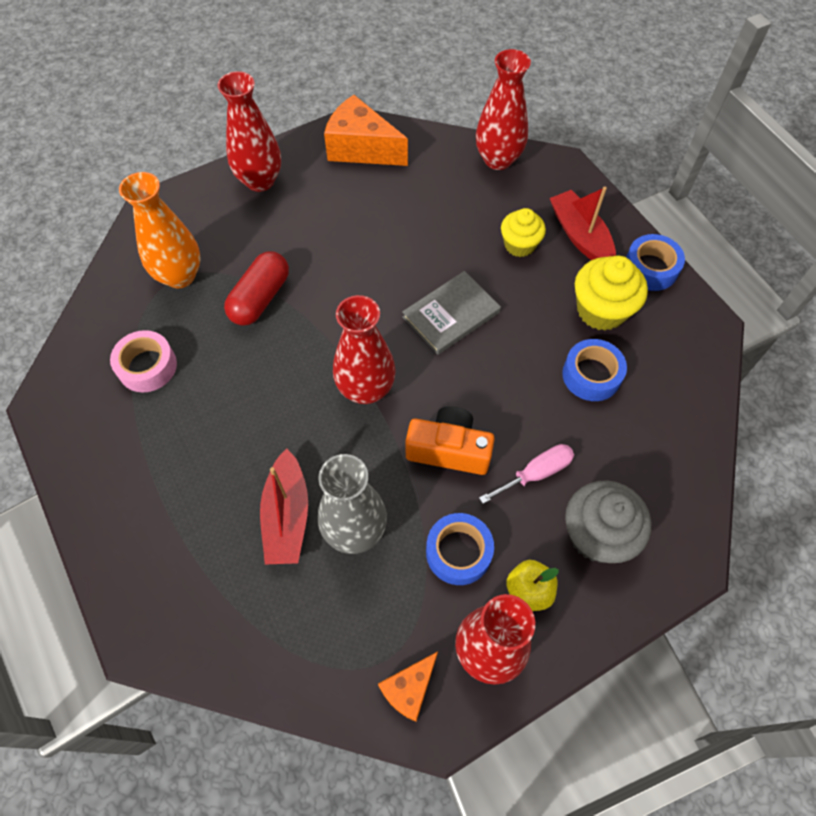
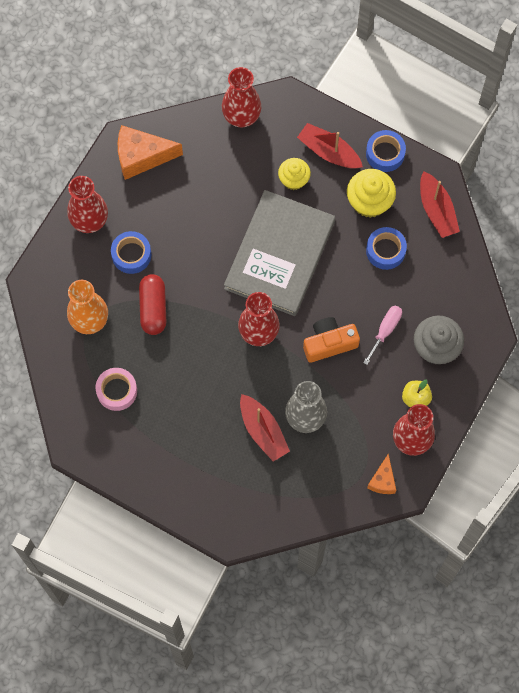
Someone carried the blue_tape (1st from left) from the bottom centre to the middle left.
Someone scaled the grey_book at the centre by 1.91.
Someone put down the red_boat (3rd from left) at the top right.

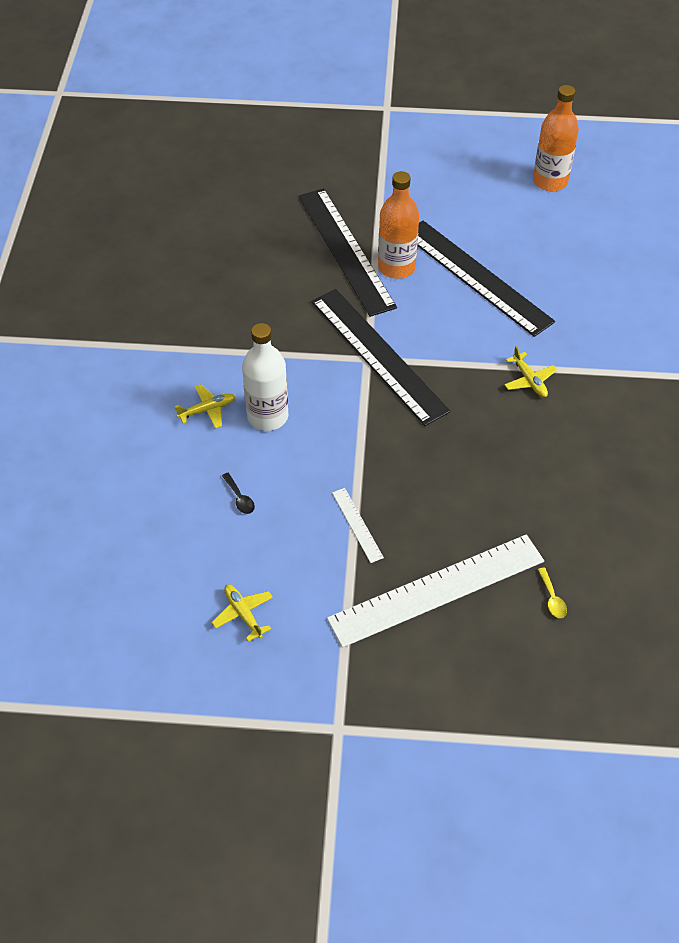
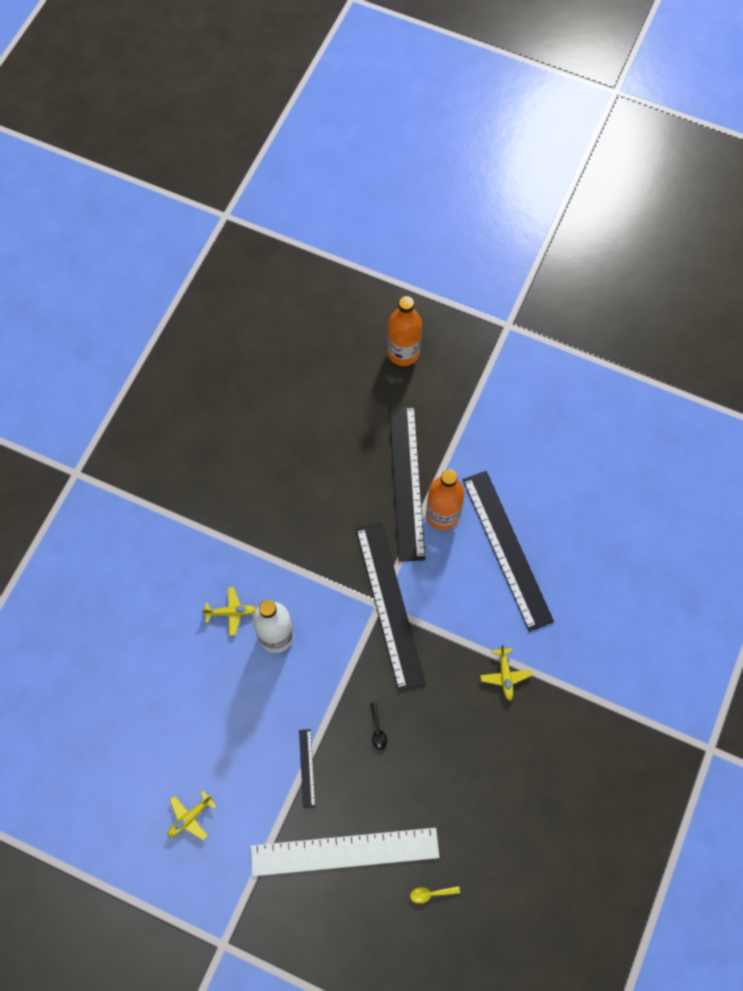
Someone rotated the yellow_plane (2nd from left in the first image) at the centre by 120 degrees counterclockwise.
Someone repainted the white_ruler (1st from left) at the centre, which became the black_ruler (1st from left) at the bottom centre.
Someone carried the black_spoon from the centre to the bottom centre.
Someone carried the orange_bottle (2nd from left in the first image) from the top right to the centre.
Someone rotated the yellow_spoon at the middle right by 75 degrees clockwise.

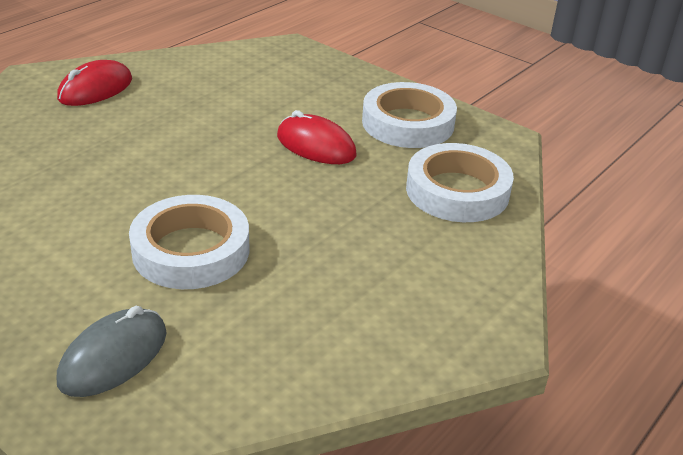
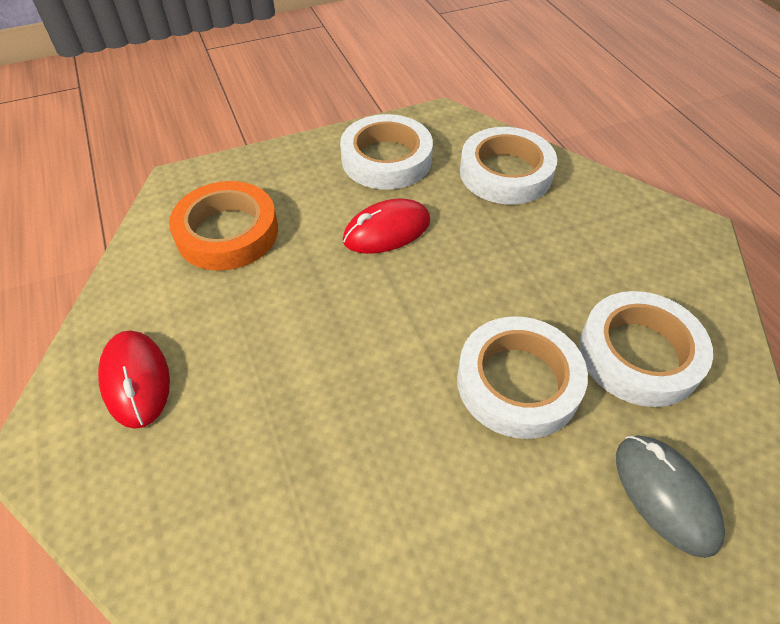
Someone put down the orange_tape at the middle left.
Someone put down the white_tape (4th from left) at the middle right.

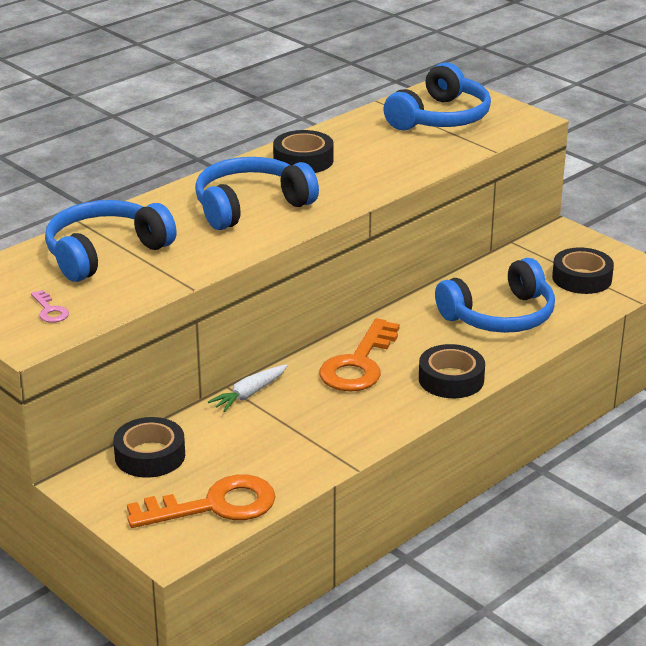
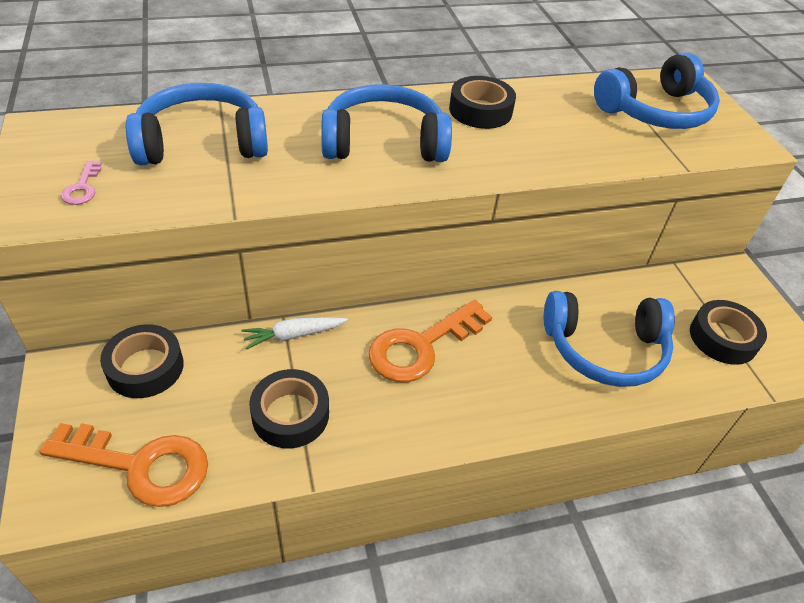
Someone carried the black_tape (3rd from left in the first image) from the middle right to the bottom centre.

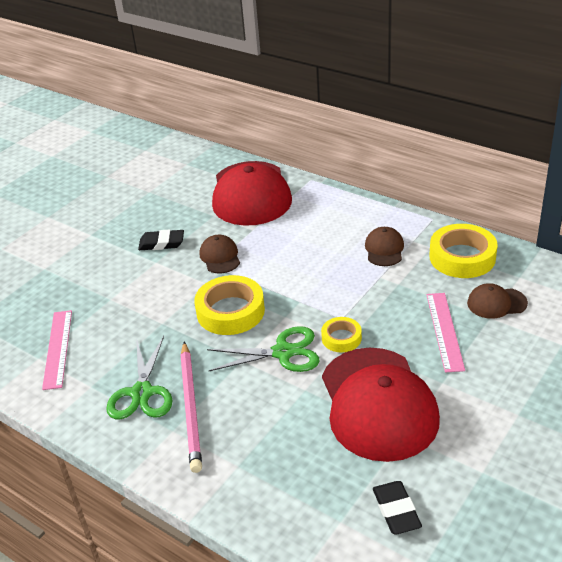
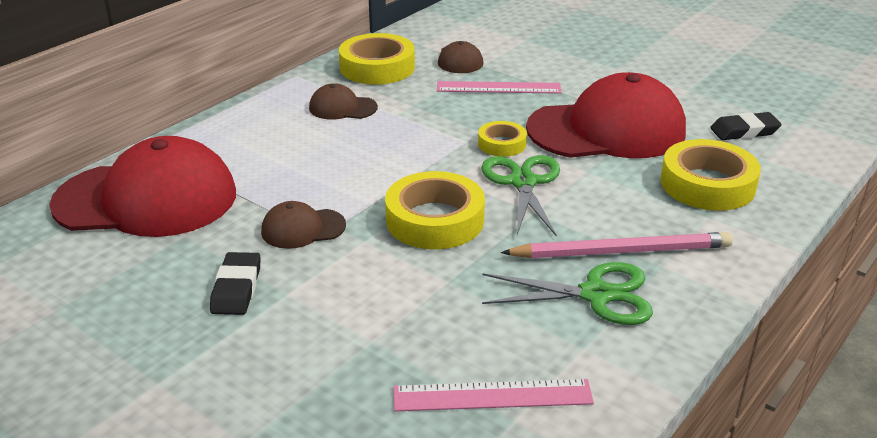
Someone put down the yellow_tape (4th from left) at the middle right.

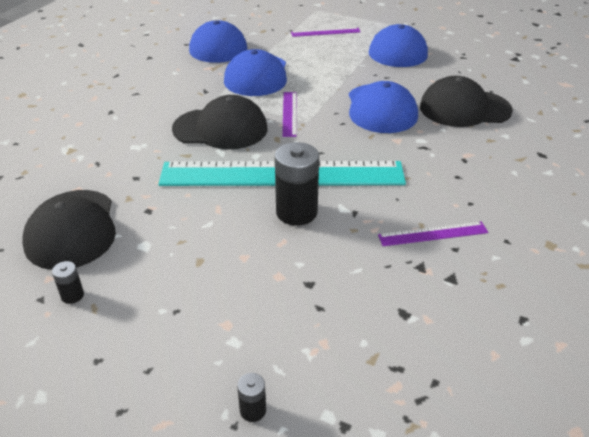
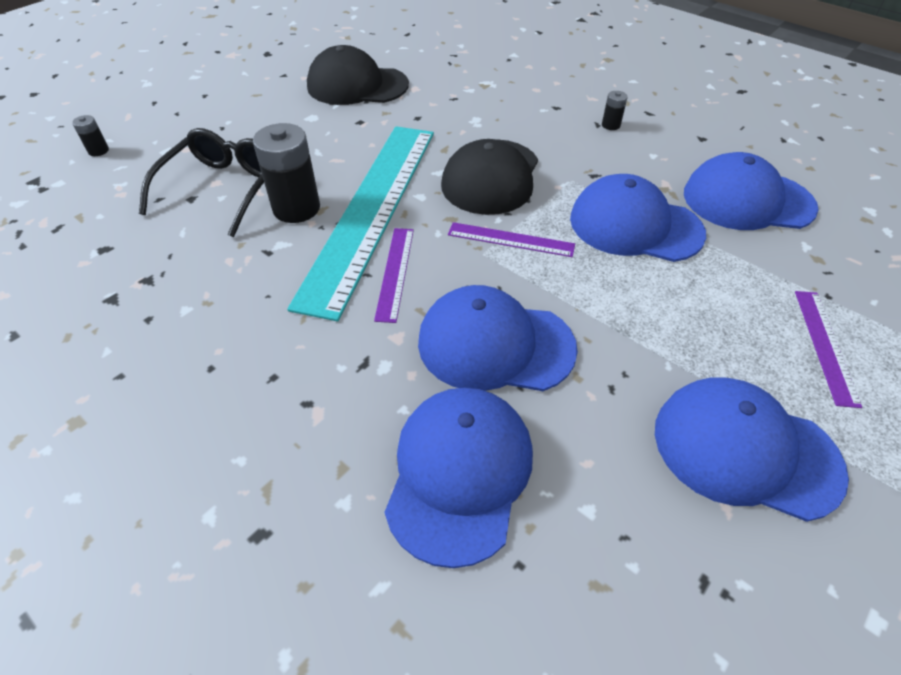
Someone put down the black_glasses at the top left.
Someone carried the purple_ruler (3rd from left in the first image) from the middle right to the centre.
Someone repainted the black_cap (3rd from left) at the top right, which became the blue_cap (1st from left) at the bottom centre.
Someone carried the black_battery (1st from left in the first image) from the middle left to the top right.

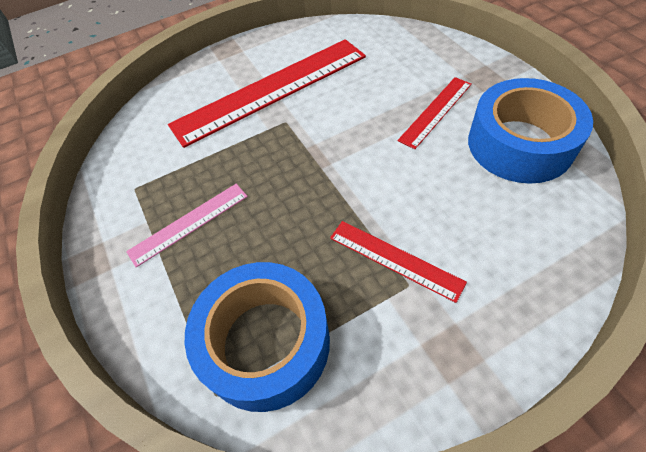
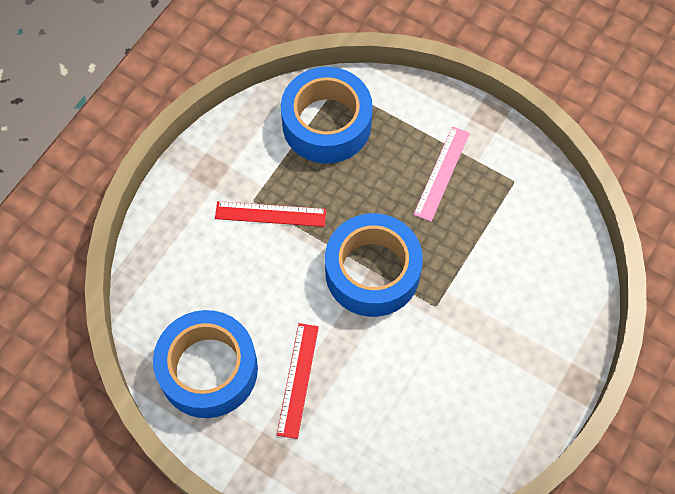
Someone put down the blue_tape (3rd from left) at the centre.
Someone took away the red_ruler (1st from left) at the top centre.

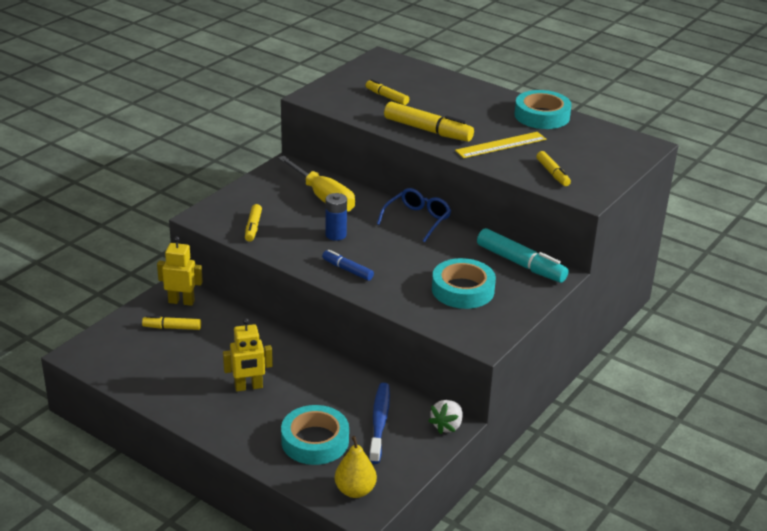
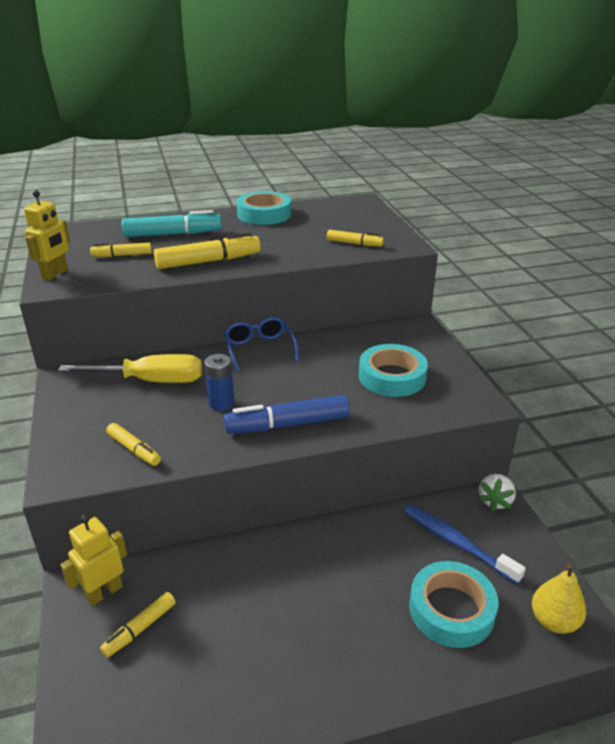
Someone carried the yellow_robot (2nd from left in the first image) from the bottom left to the top left.
Someone carried the turquoise_marker from the middle right to the top left.
Someone scaled the blue_marker at the centre by 1.74.
Someone rotated the white_strawberry at the bottom centre by 45 degrees clockwise.
Someone took away the yellow_ruler at the top centre.

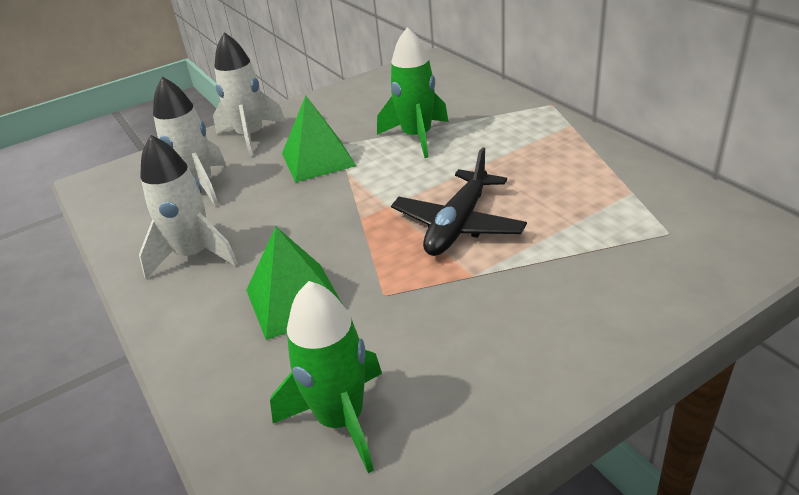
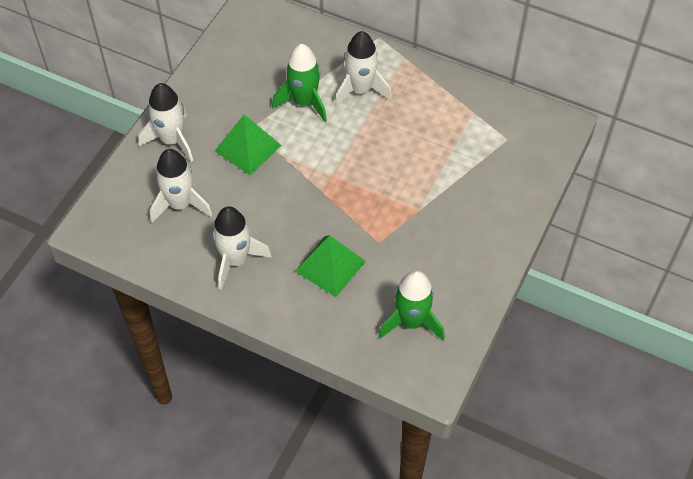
Someone put down the white_rocket (4th from left) at the top centre.
Someone took away the black_plane at the centre.

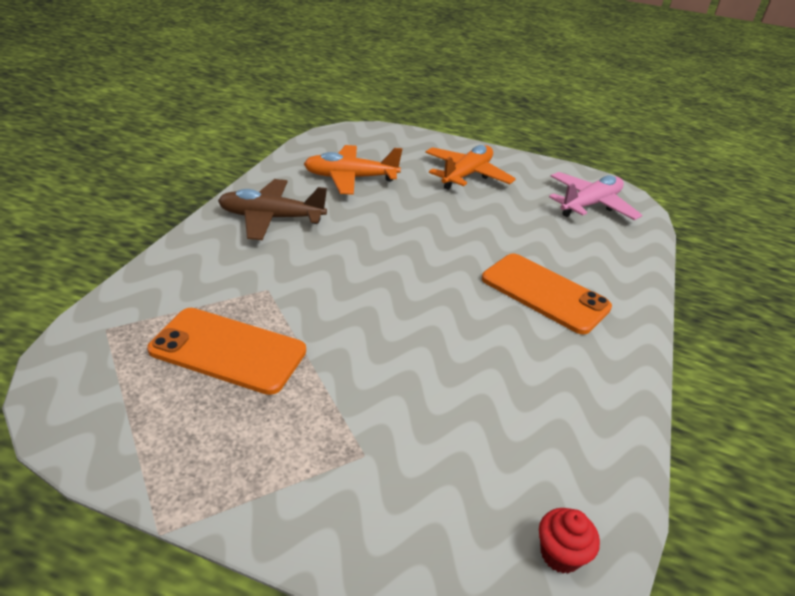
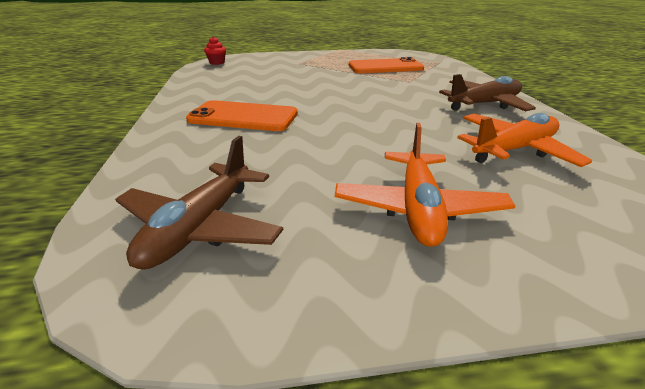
Someone repainted the pink_plane at the top right, which became the brown_plane (1st from left) at the middle left.

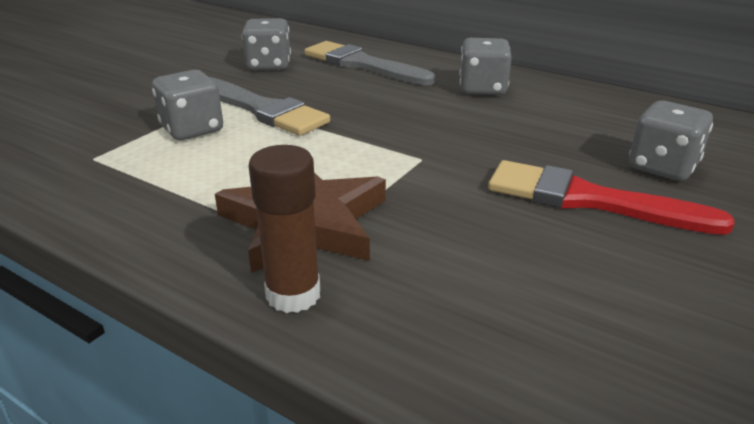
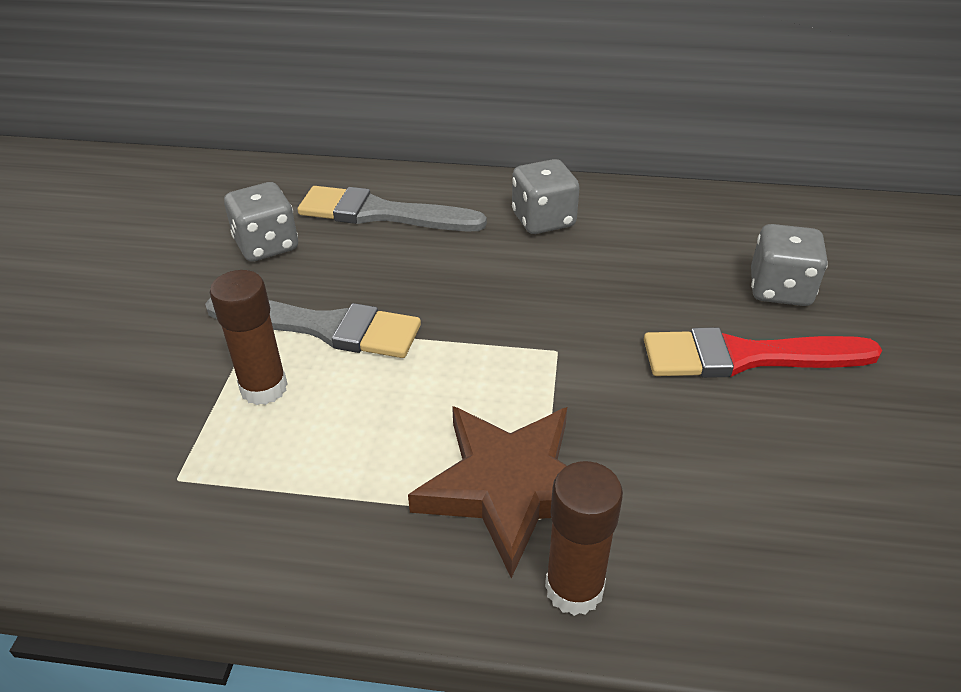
Someone swapped the grey_dice (1st from left) at the top left for the brown_glue_stick (1st from left) at the middle left.

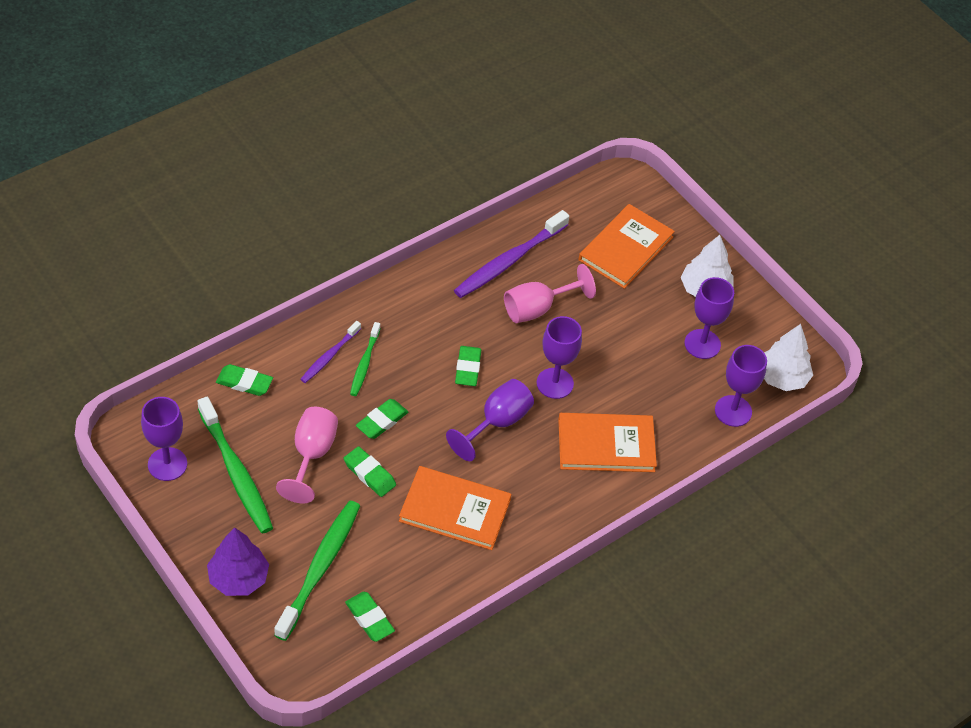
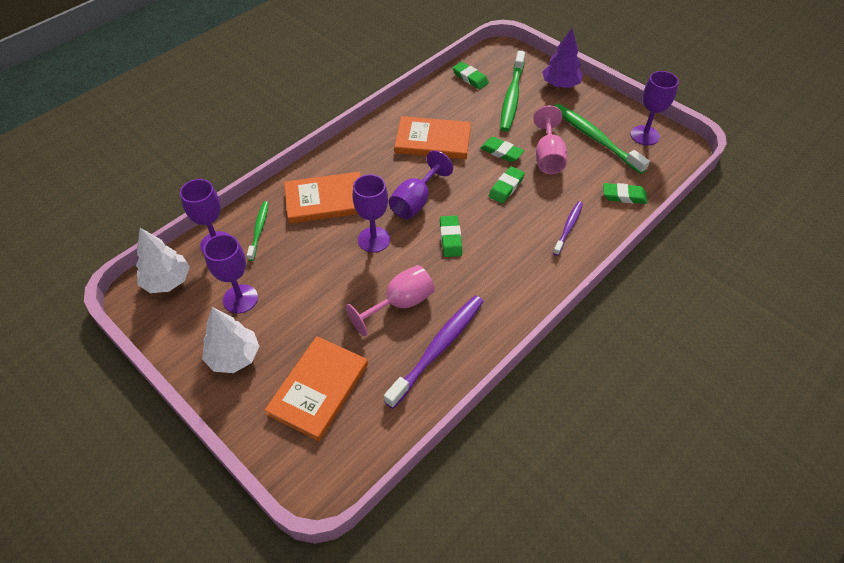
Someone carried the green_toothbrush (3rd from left in the first image) from the centre to the middle left.

